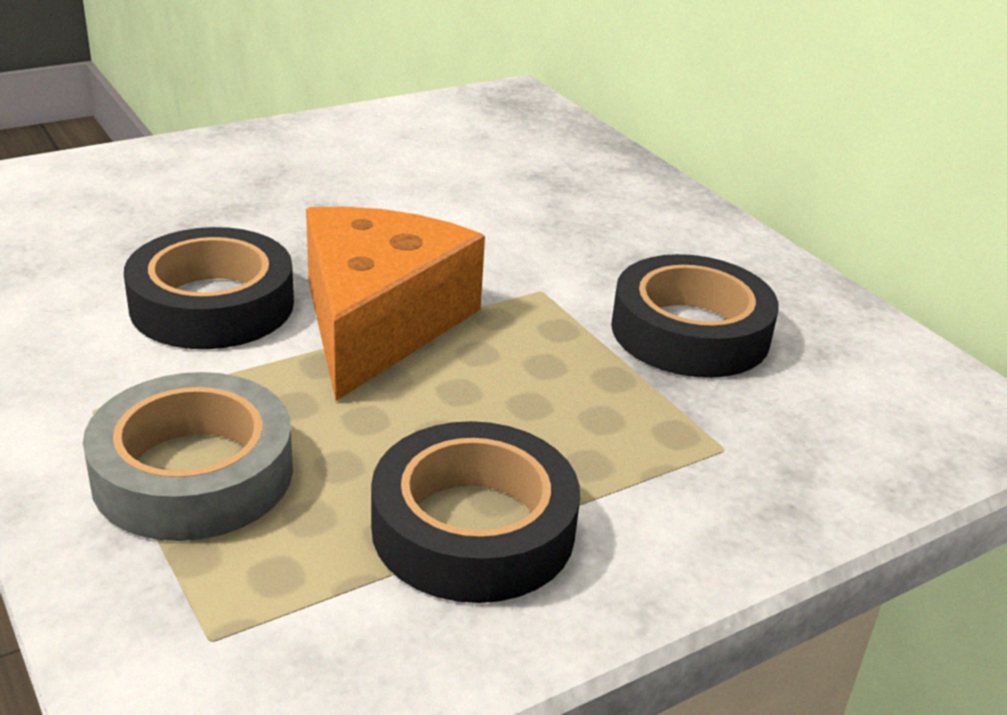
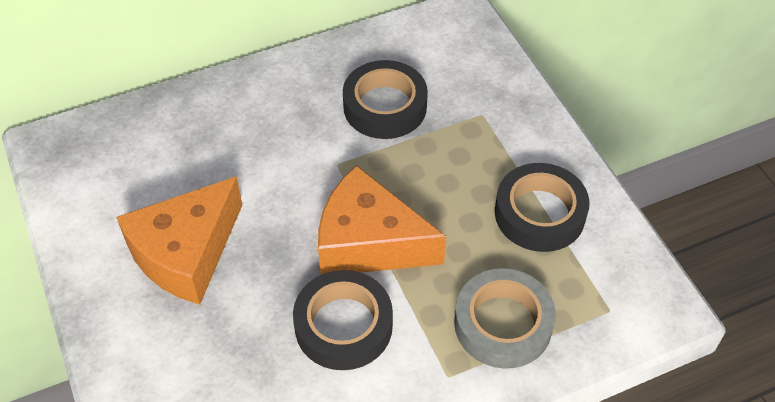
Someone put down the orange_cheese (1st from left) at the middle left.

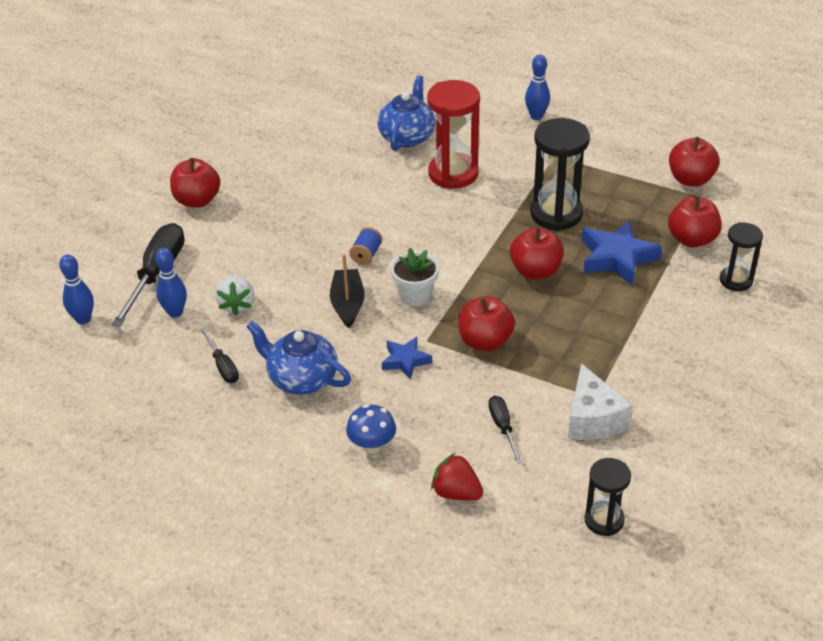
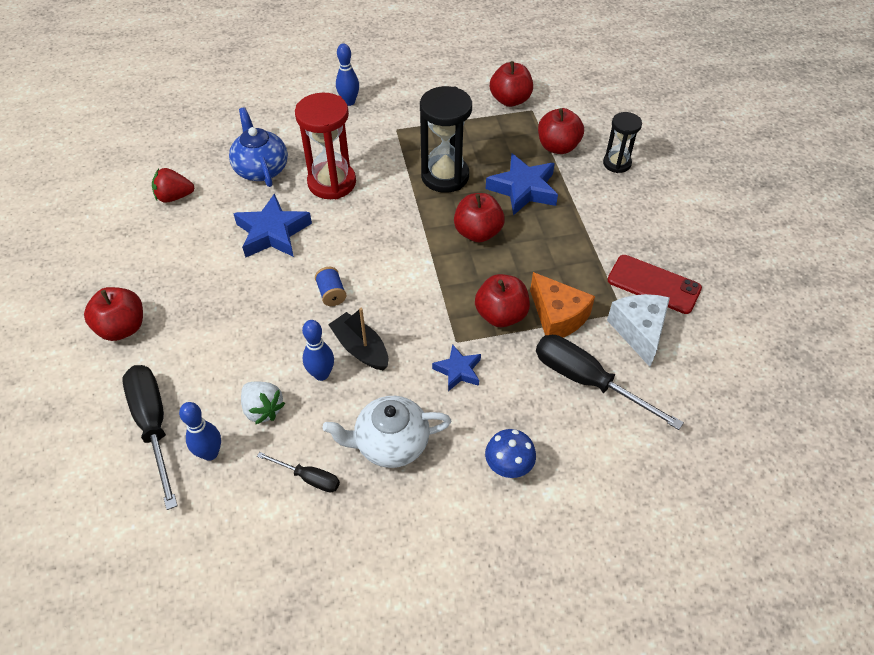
Someone carried the red_strawberry from the bottom centre to the top left.
Someone put down the blue_star (1st from left) at the middle left.
Someone carried the blue_bowling_pin (1st from left in the first image) from the middle left to the centre.
Someone repainted the blue_teapot (1st from left) at the centre, which became the white_teapot at the centre.
Someone put down the orange_cheese at the centre.
Someone scaled the black_screwdriver (3rd from left) at the bottom centre by 1.91.
Someone rotated the white_cheese at the middle right by 135 degrees counterclockwise.
Someone put down the red_phone at the middle right.
Someone took away the white_flower_pot at the centre.
Someone took away the black_hourglass (2nd from left) at the bottom right.

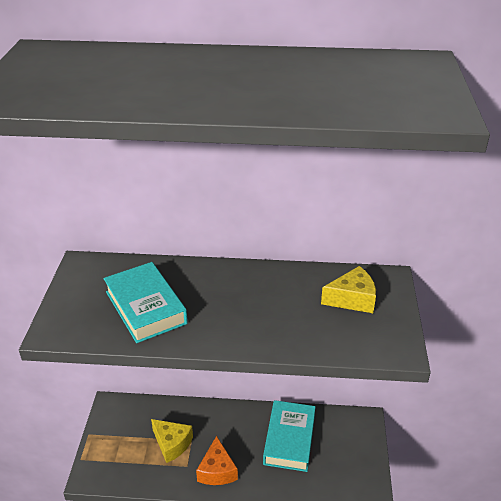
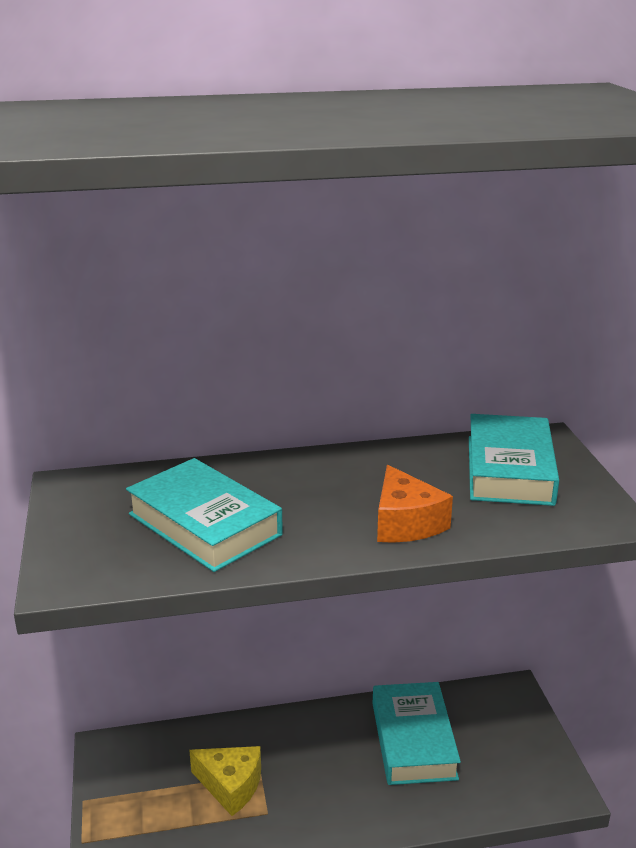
Someone carried the orange_cheese from the bottom centre to the centre.
Someone swapped the yellow_cheese (2nd from left) at the middle right for the turquoise_book (3rd from left) at the middle right.

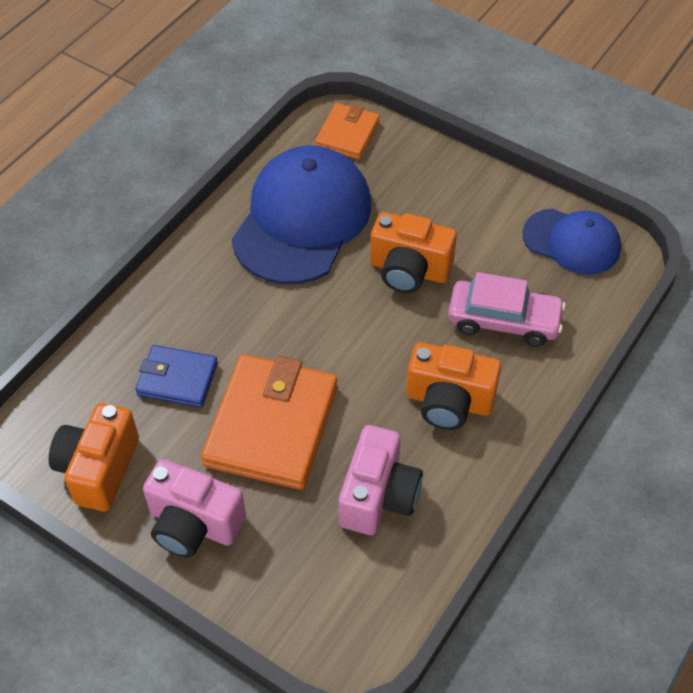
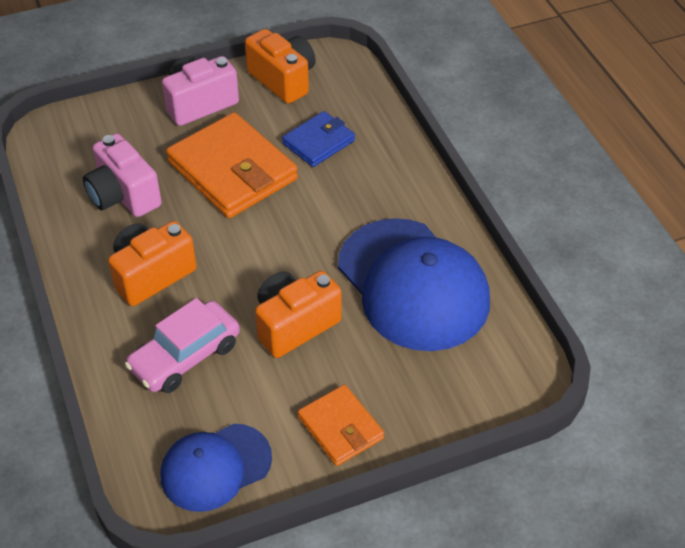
Someone carried the orange_wallet (2nd from left) from the top centre to the bottom centre.

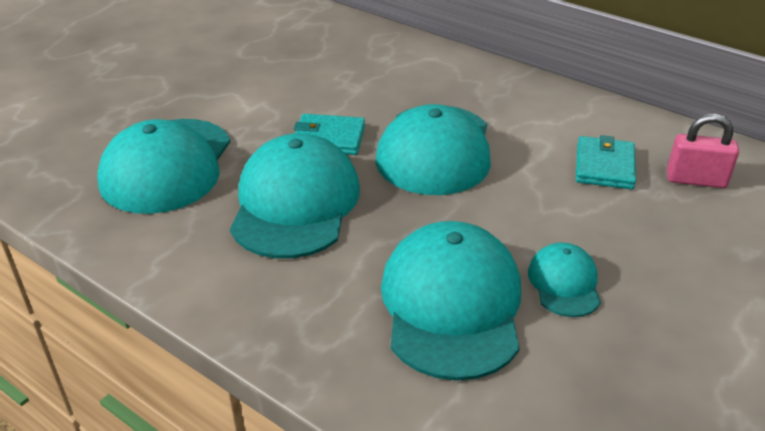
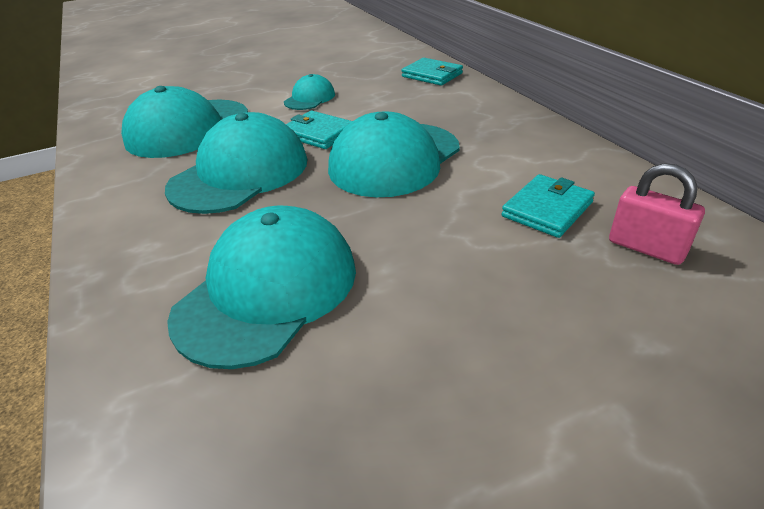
Someone carried the turquoise_cap (5th from left in the first image) from the middle right to the top centre.
Someone put down the turquoise_wallet (2nd from left) at the top centre.

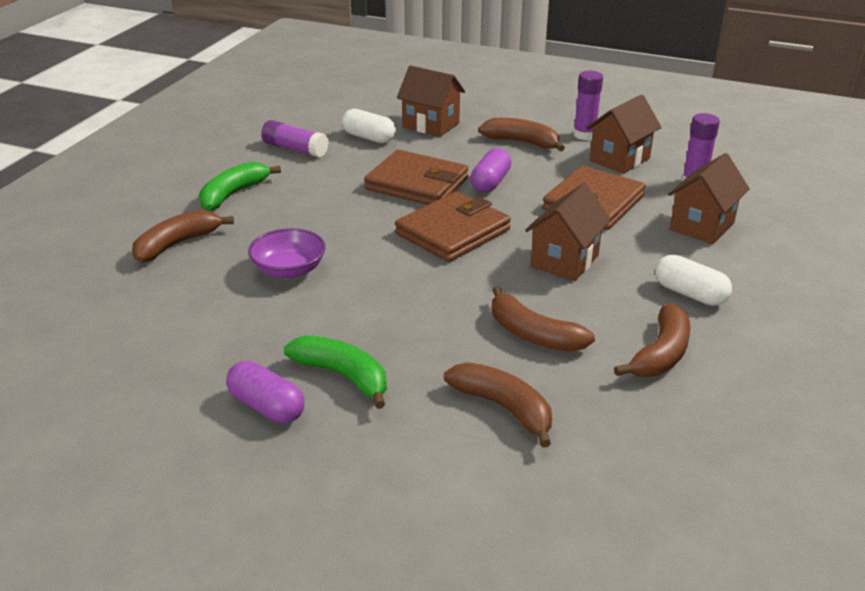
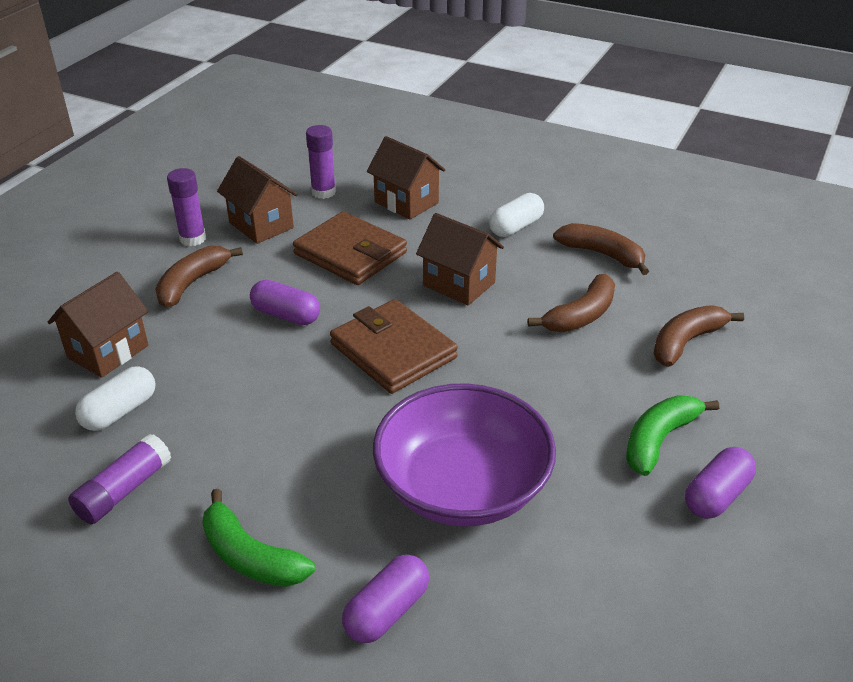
Someone swapped the brown_banana (1st from left) at the middle left for the purple_capsule (2nd from left) at the bottom centre.
Someone scaled the purple_bowl at the middle left by 1.89.
Someone took away the brown_wallet (1st from left) at the top centre.

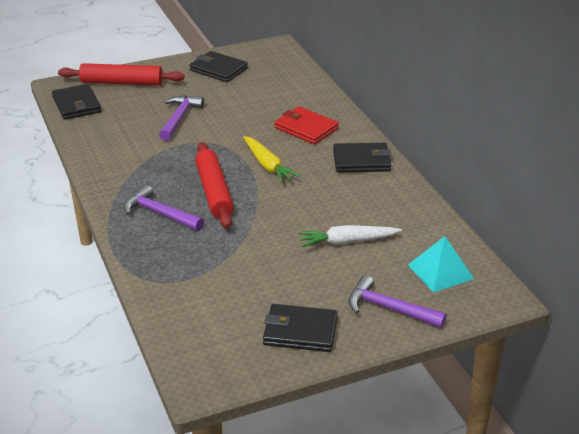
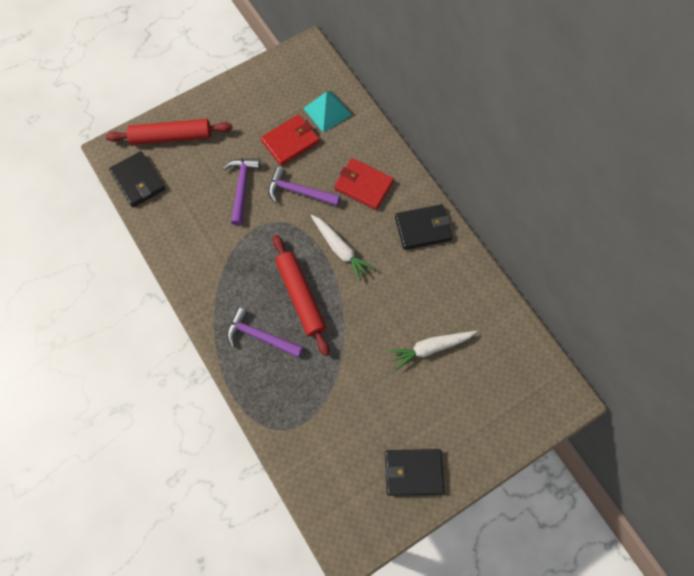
Someone put down the red_wallet (1st from left) at the top centre.
Someone carried the purple_hammer (3rd from left) from the bottom right to the top centre.
Someone carried the turquoise_pyramid from the middle right to the top centre.
Someone repainted the yellow_carrot at the centre, which became the white_carrot (1st from left) at the centre.
Someone took away the black_wallet (2nd from left) at the top centre.

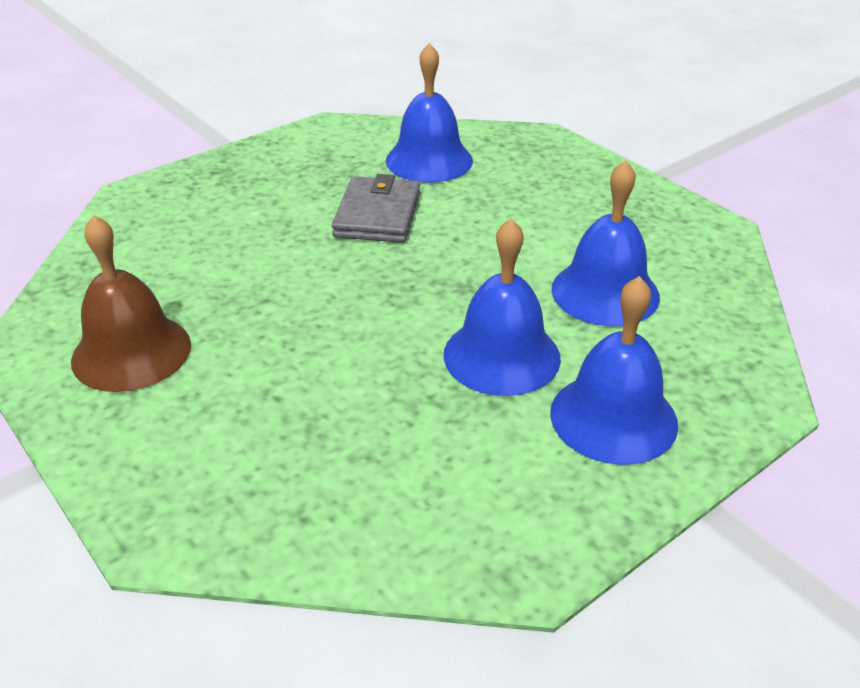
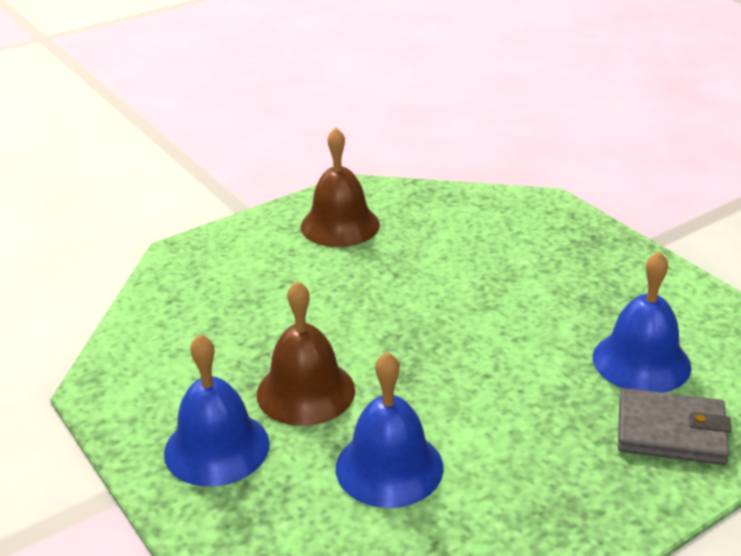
Someone repainted the blue_bell (2nd from left) at the centre, which became the brown_bell (1st from left) at the centre.
Someone carried the grey_wallet from the top centre to the bottom right.

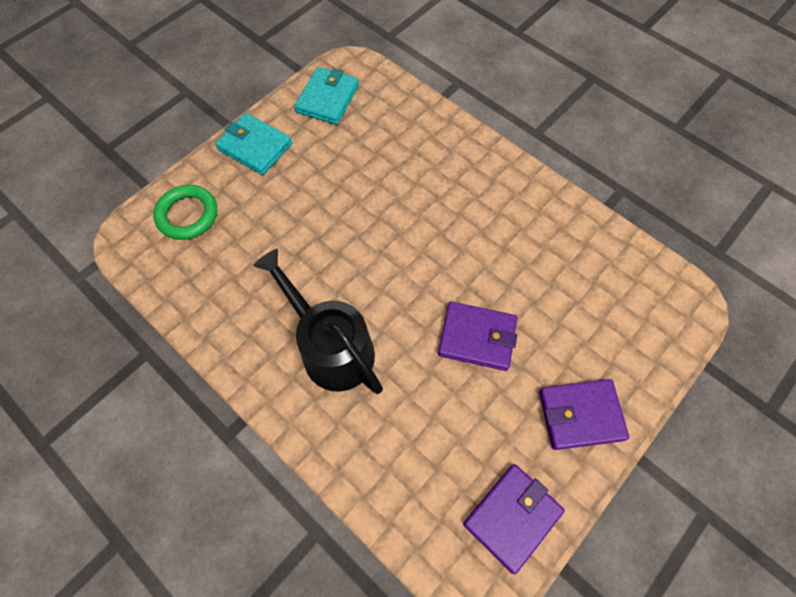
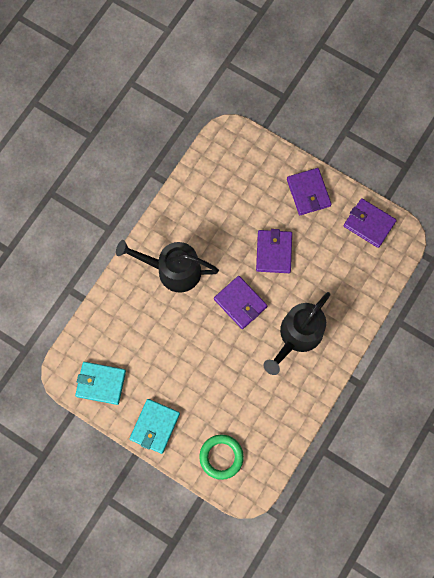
Someone put down the black_watering_can (1st from left) at the centre.
Someone put down the purple_wallet (1st from left) at the centre.

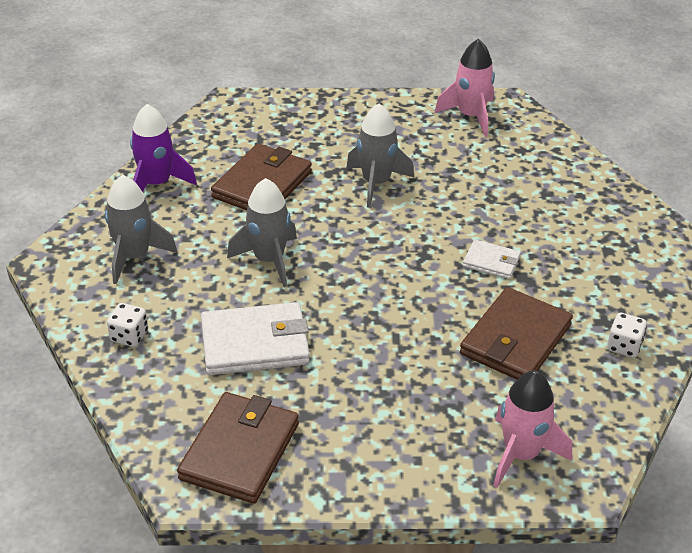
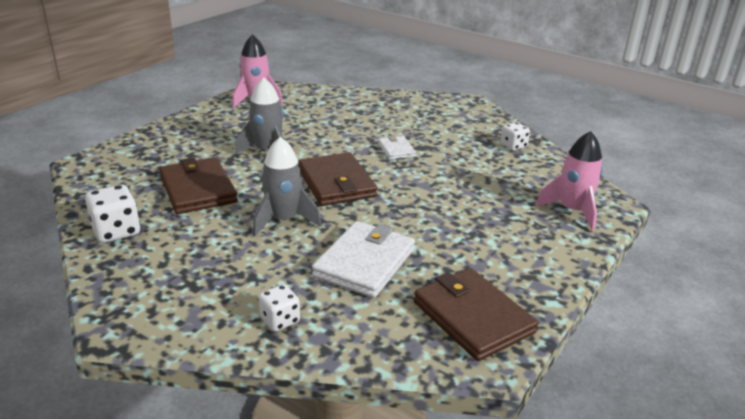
Someone swapped the purple_rocket at the top left for the white_dice (1st from left) at the middle left.
Someone carried the brown_wallet (3rd from left in the first image) from the middle right to the centre.
Someone rotated the white_wallet (2nd from left) at the middle right by 75 degrees counterclockwise.
Someone took away the grey_rocket (1st from left) at the middle left.

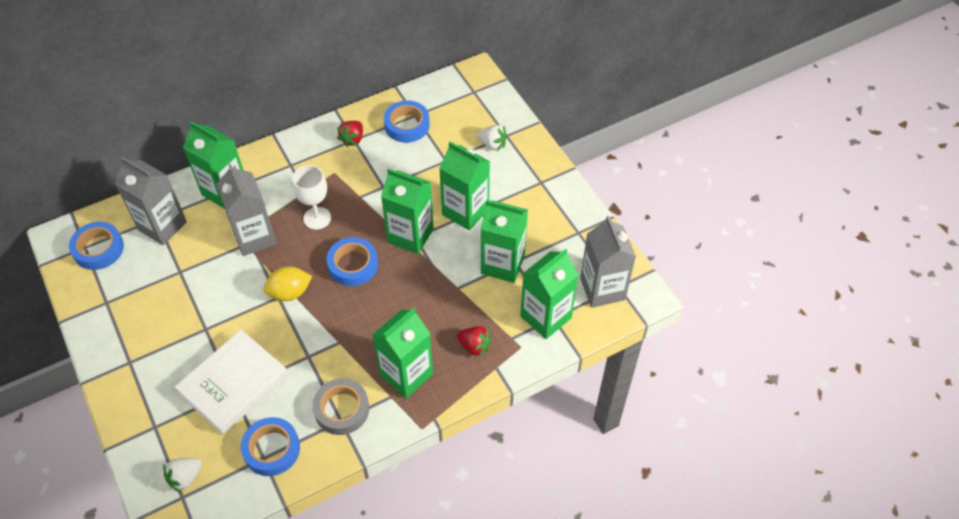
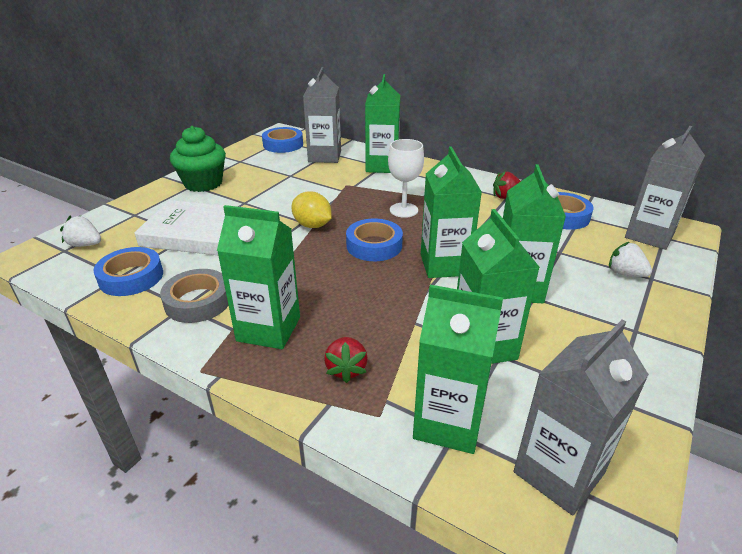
Someone put down the green_cupcake at the top left.
Someone rotated the white_strawberry (2nd from left) at the top centre by 135 degrees clockwise.
Someone carried the grey_carton (2nd from left in the first image) from the middle left to the middle right.

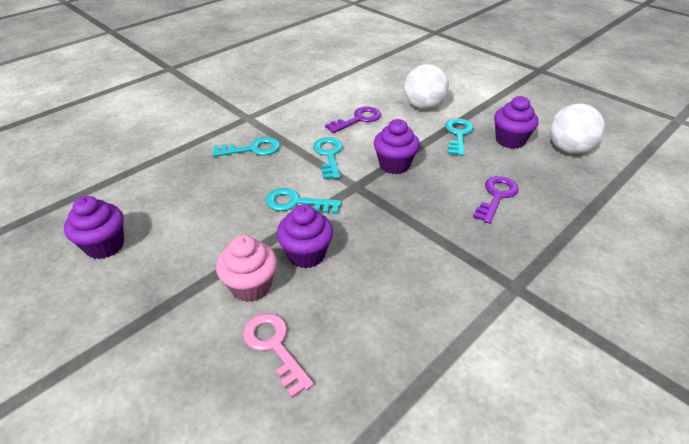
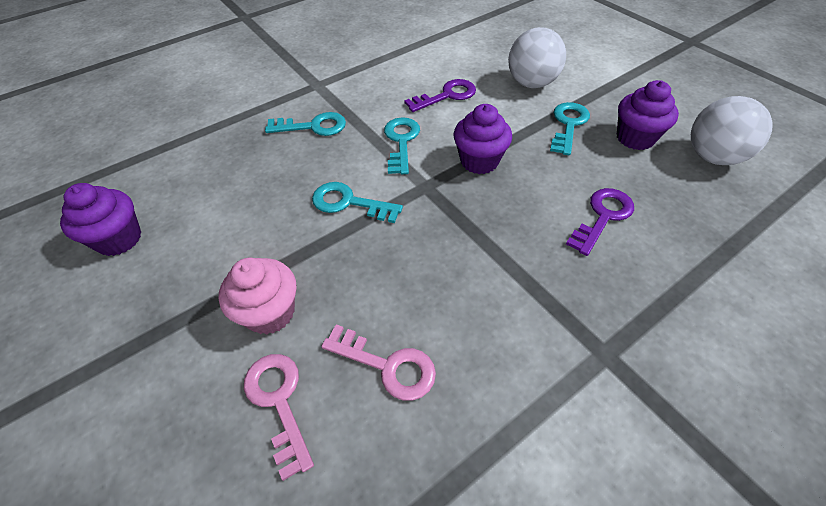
Someone put down the pink_key (2nd from left) at the bottom centre.
Someone took away the purple_cupcake (2nd from left) at the centre.

